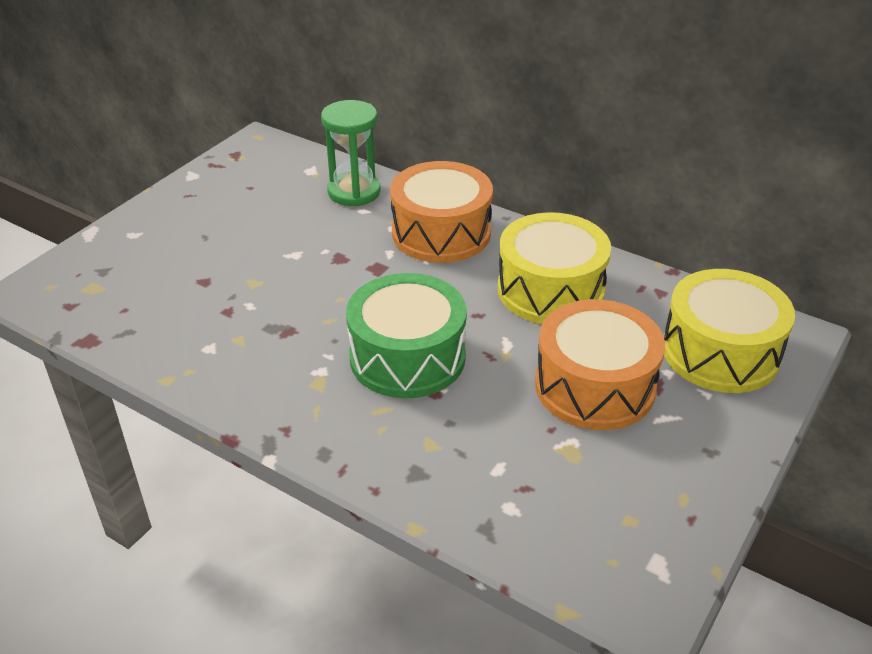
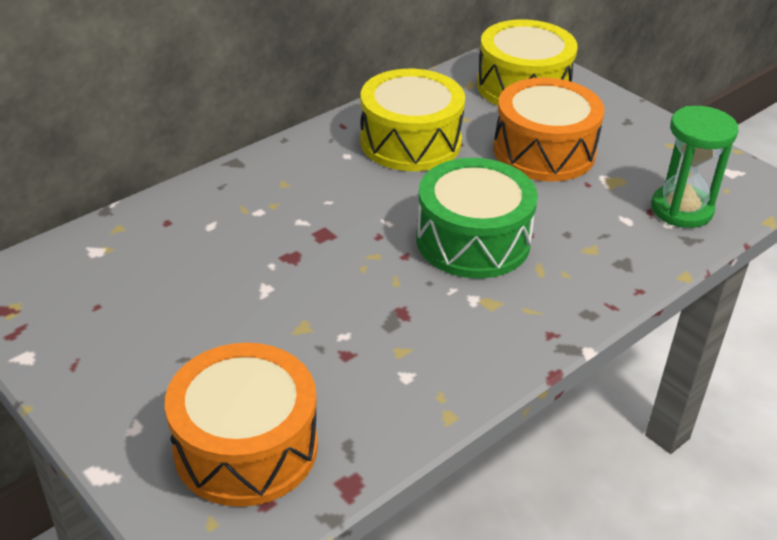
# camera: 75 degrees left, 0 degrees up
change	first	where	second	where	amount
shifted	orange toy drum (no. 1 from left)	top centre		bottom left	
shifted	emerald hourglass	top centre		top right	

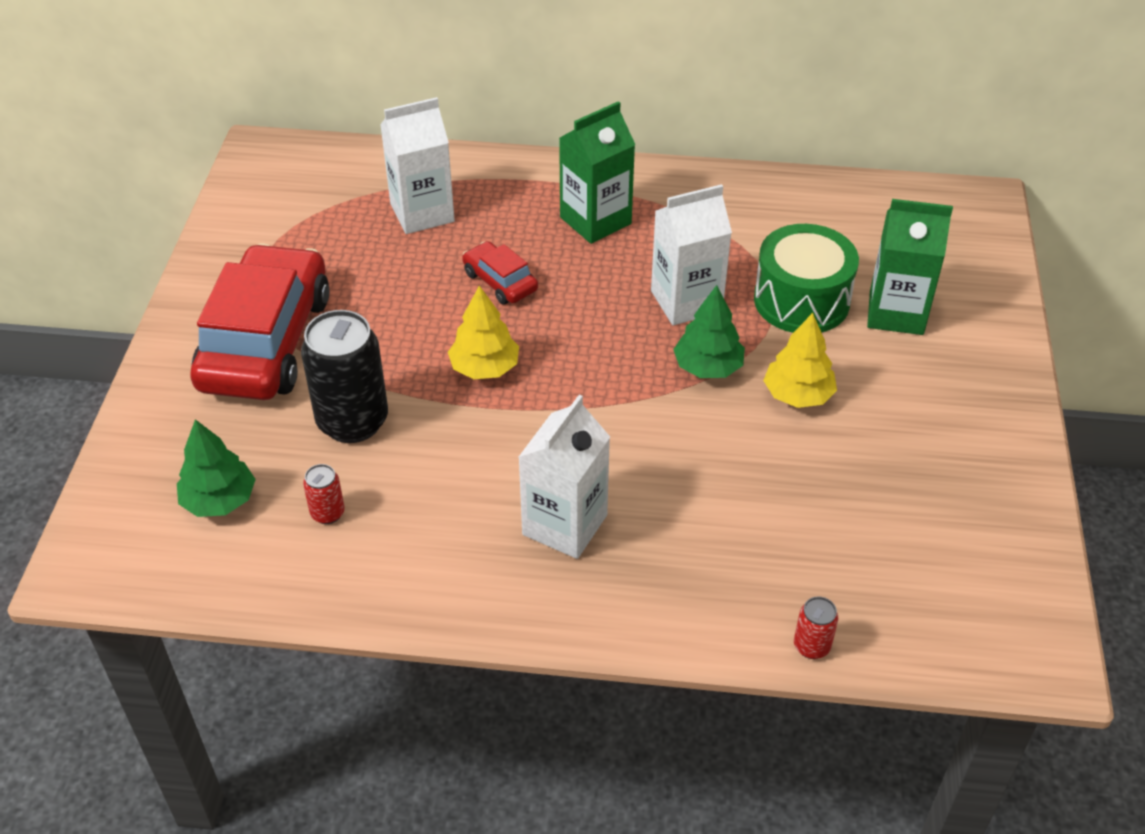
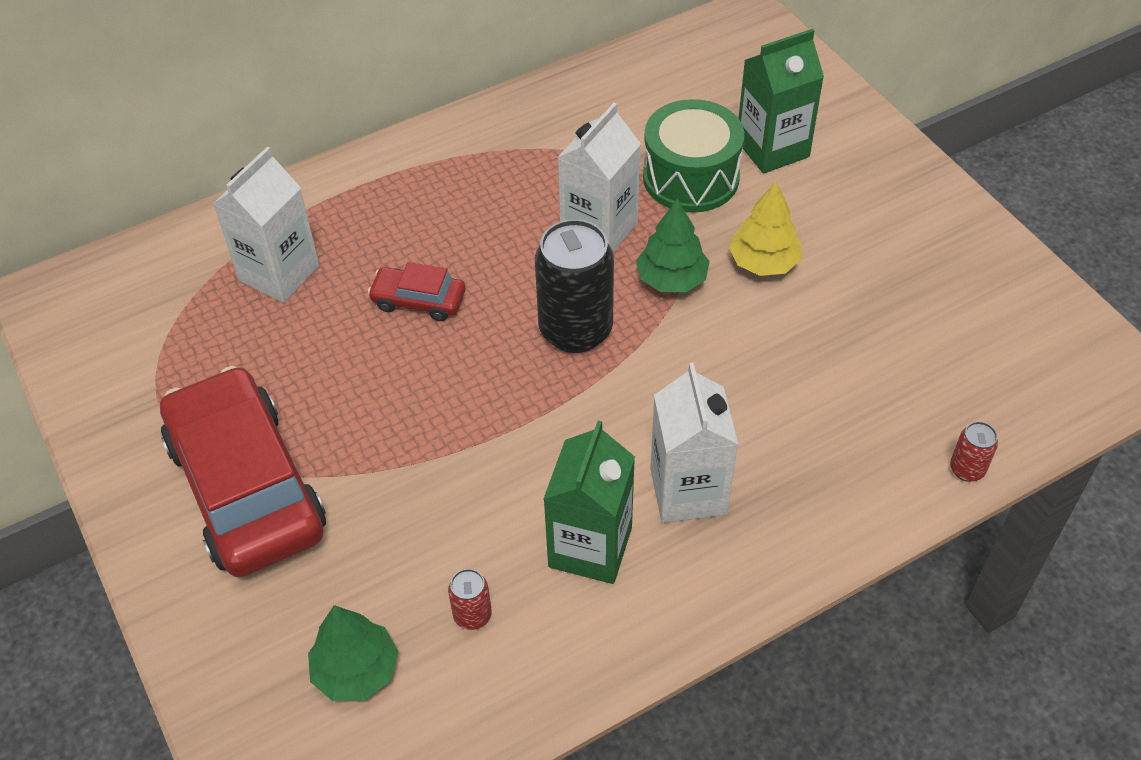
# camera: 35 degrees left, 5 degrees up
change	first	where	second	where	amount
shifted	black soda can	middle left		centre	
shifted	emerald carton (no. 1 from left)	top centre		centre	
gone	golden fir tree (no. 1 from left)	centre			

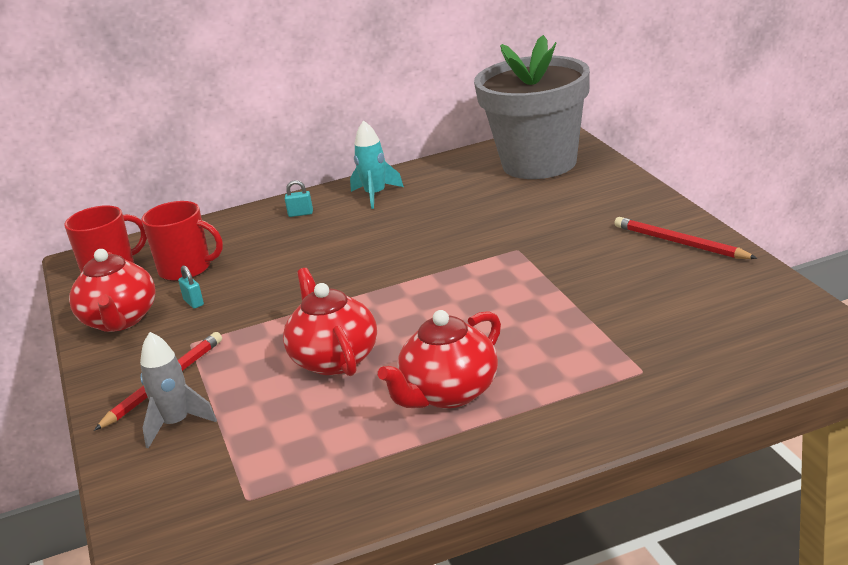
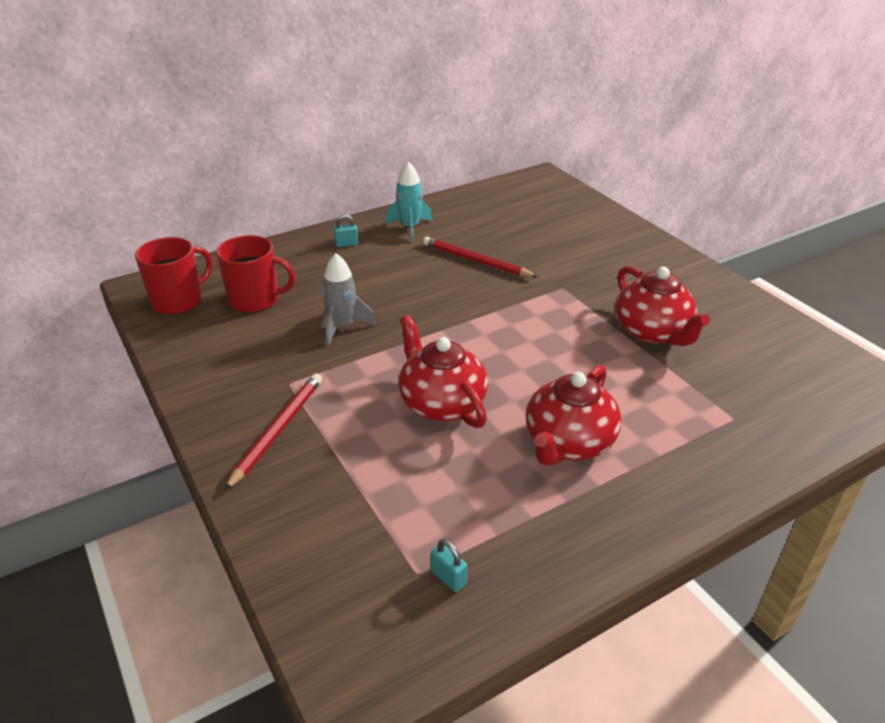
# camera: 15 degrees left, 10 degrees up
change	first	where	second	where	amount
shifted	gray rocket	bottom left		centre	
shifted	scarlet wooden pencil (no. 2 from left)	middle right		centre	
shifted	aqua padlock (no. 1 from left in the first image)	middle left	aqua padlock (no. 2 from left)	bottom centre	
shifted	scarlet teapot (no. 1 from left in the first image)	middle left	scarlet teapot (no. 3 from left)	middle right	
gone	gray flower pot	top centre			

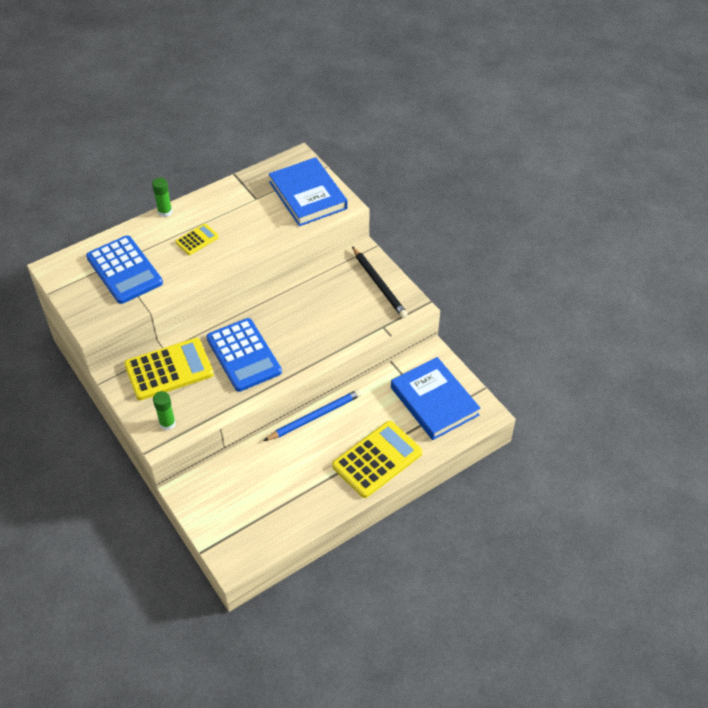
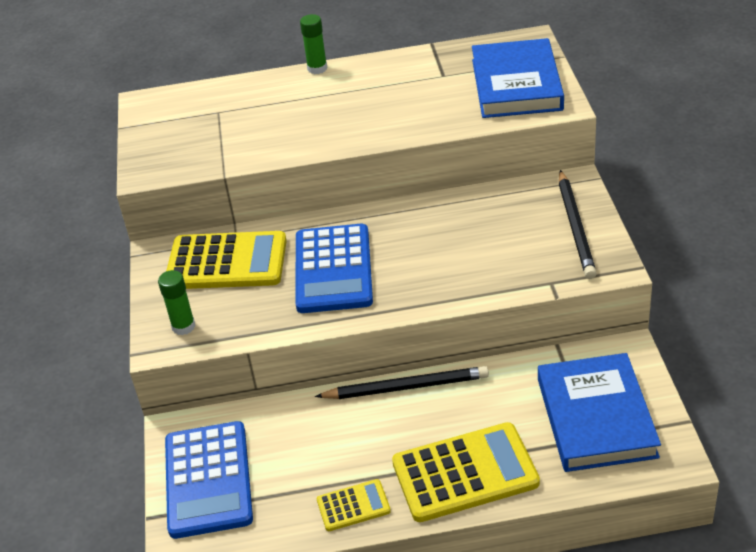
# camera: 30 degrees right, 10 degrees down
change	first	where	second	where	amount
shifted	cobalt adding machine (no. 1 from left)	middle left		bottom left	
repainted	cobalt wooden pencil	centre	black wooden pencil (no. 1 from left)	bottom centre	
shifted	golden adding machine (no. 2 from left)	middle left		bottom centre	

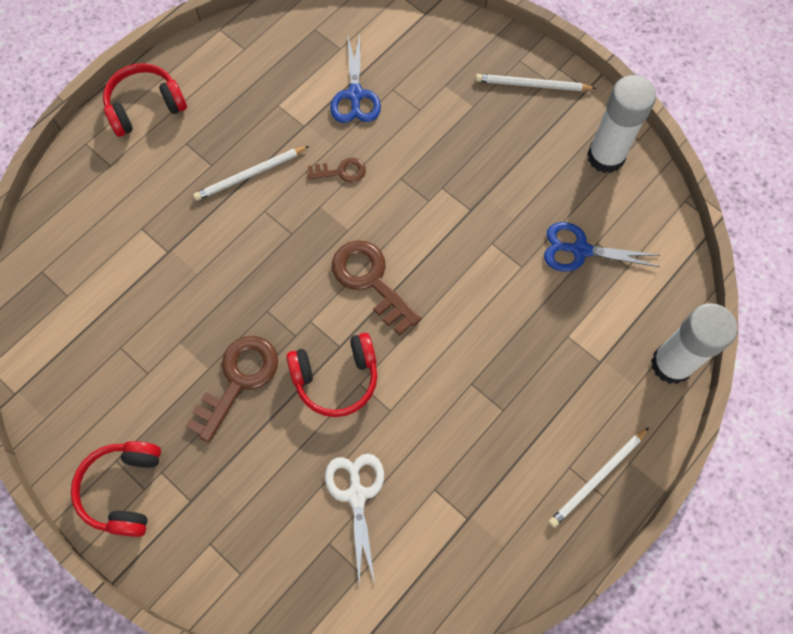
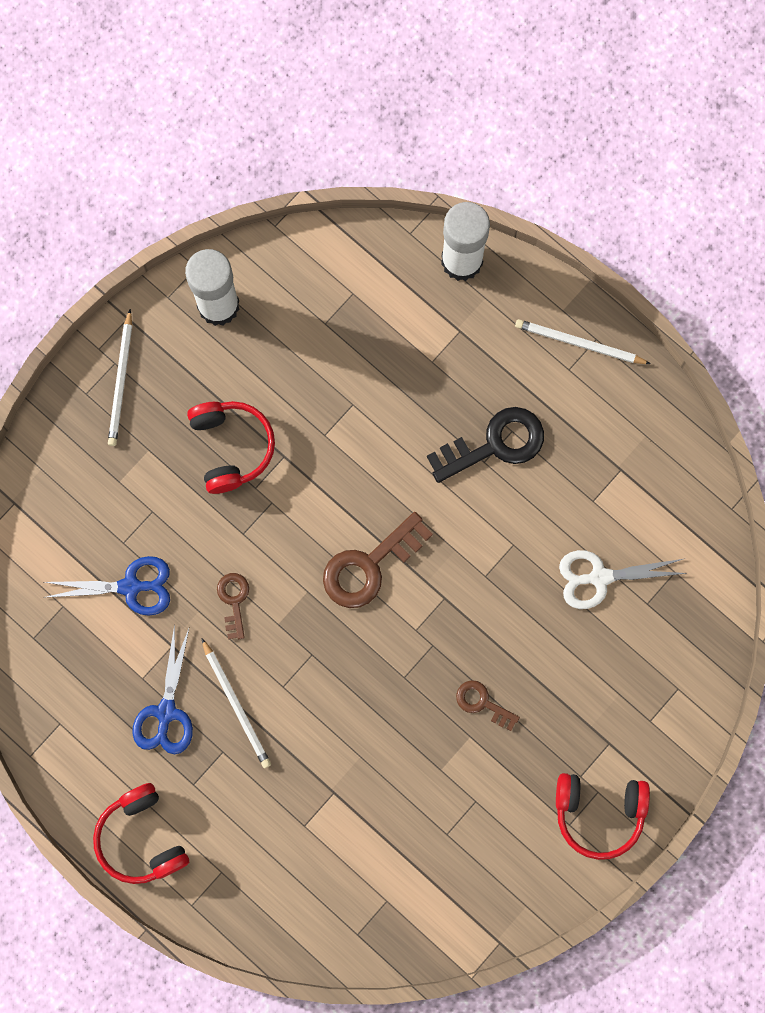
# camera: 90 degrees left, 10 degrees up
change	first	where	second	where	amount
shifted	cobalt scissors (no. 2 from left)	middle right		bottom left	
shifted	scarlet headphones (no. 3 from left in the first image)	centre	scarlet headphones (no. 2 from left)	middle left	
new			black key	centre	
scaled	dark brown key (no. 1 from left in the first image)	middle left	dark brown key (no. 3 from left)	bottom centre	x0.55
rotated	snow-white wooden pencil (no. 3 from left)	bottom right		middle right	150 degrees clockwise

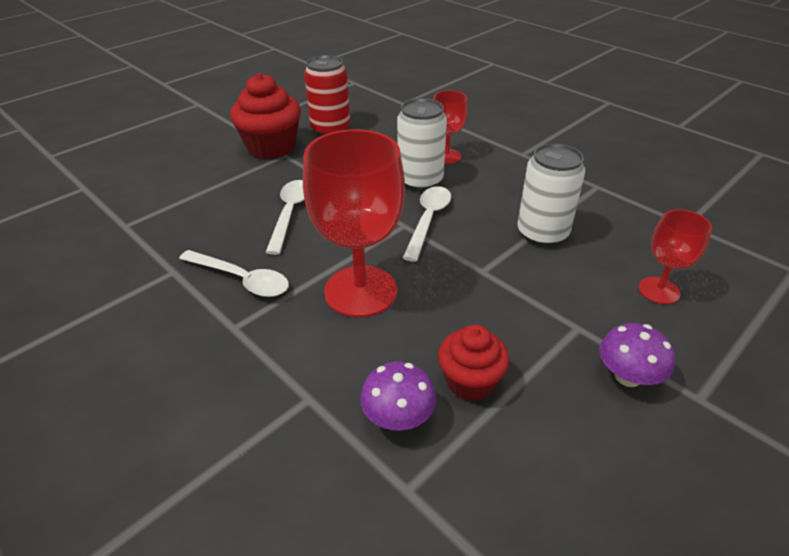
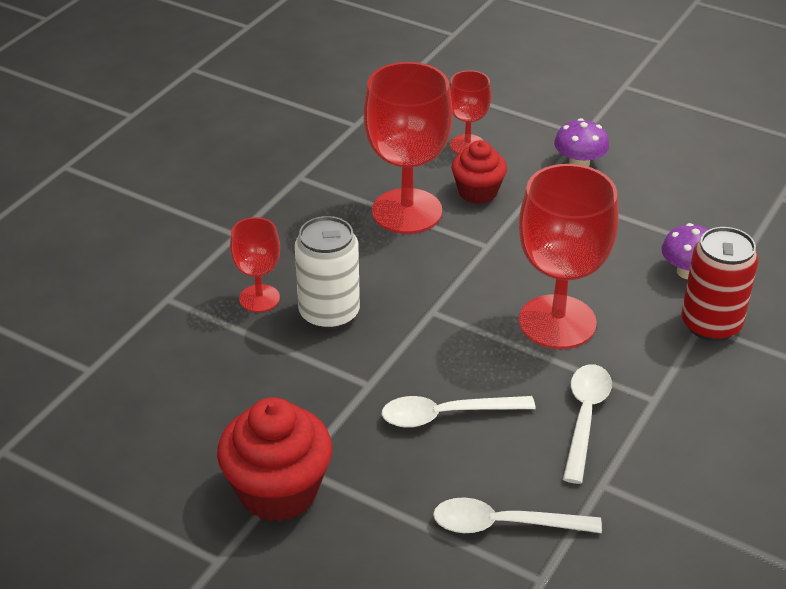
# camera: 105 degrees left, 0 degrees up
change	first	where	second	where	amount
swapped	snow-white soda can (no. 2 from left)	middle right	scarlet goblet (no. 2 from left)	top centre	
shifted	snow-white spoon (no. 3 from left in the first image)	centre	snow-white spoon (no. 2 from left)	bottom centre	
shifted	scarlet muffin (no. 2 from left)	centre		top centre	
shifted	scarlet soda can	top centre		middle right	

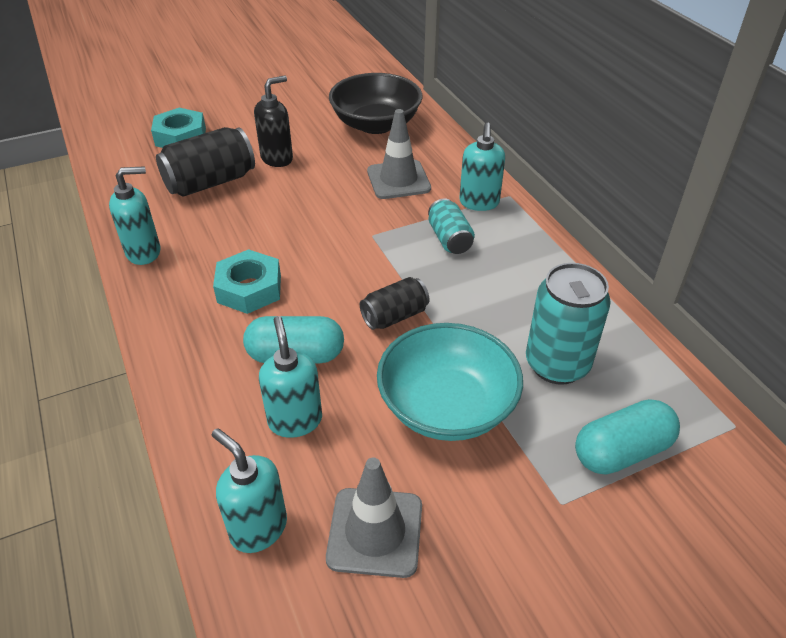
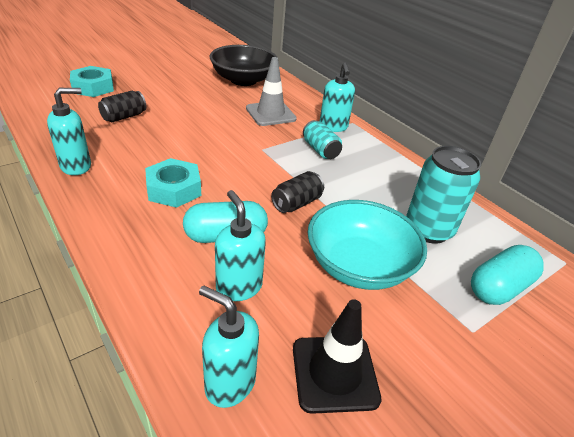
# camera: 15 degrees left, 5 degrees down
change	first	where	second	where	amount
scaled	black soda can (no. 1 from left)	top left		top left	x0.60
repainted	gray road cone (no. 1 from left)	bottom centre	black road cone	bottom centre	
gone	black soap pump	top centre			

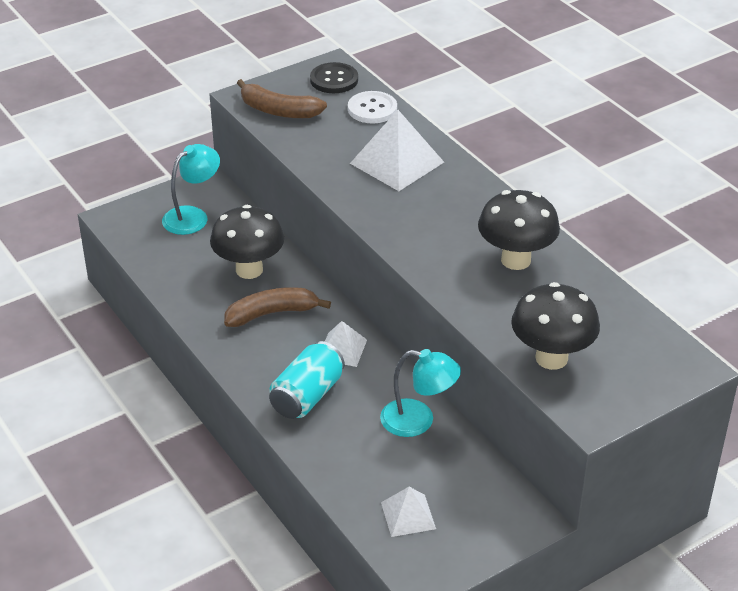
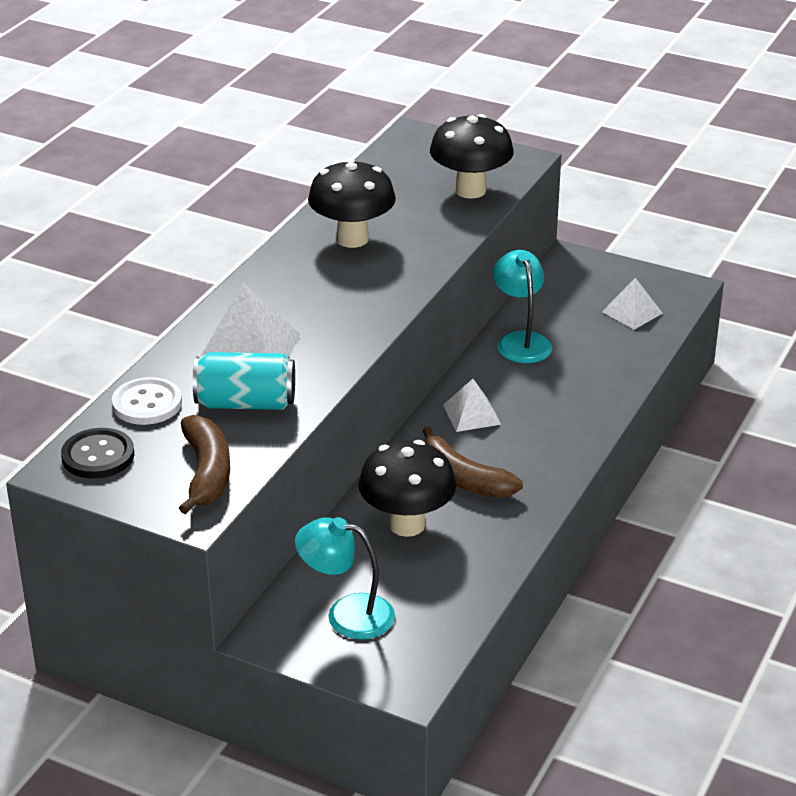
# camera: 120 degrees left, 5 degrees down
change	first	where	second	where	amount
shifted	aqua soda can	centre		middle left	

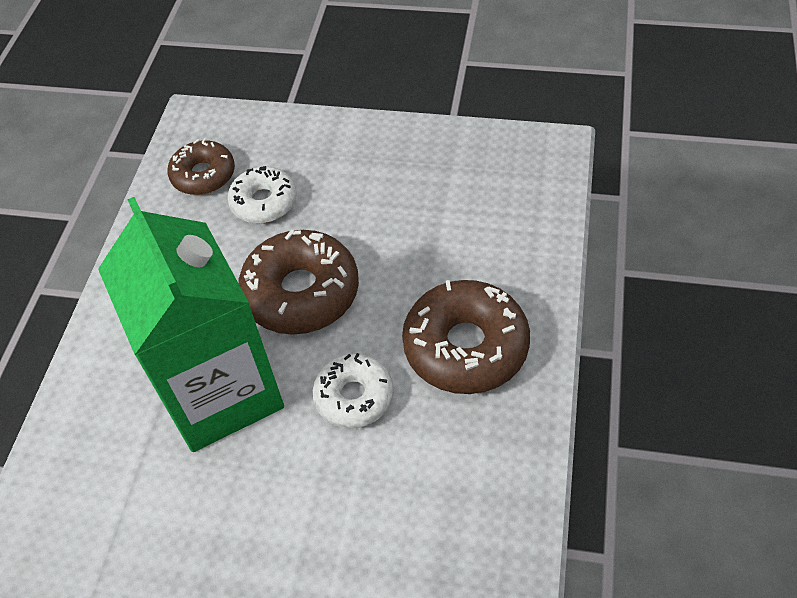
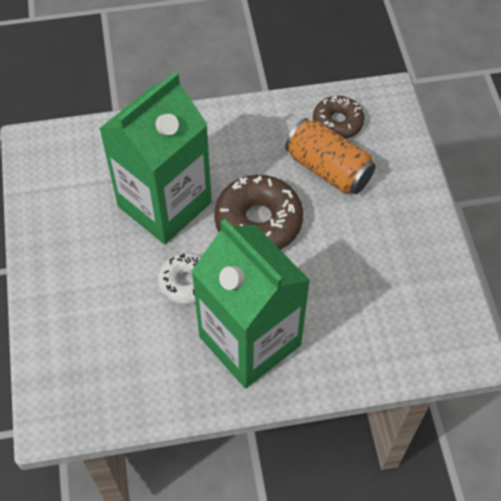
# camera: 65 degrees right, 5 degrees up
change	first	where	second	where	amount
swapped	dark brown donut (no. 3 from left)	centre	emerald carton (no. 2 from left)	centre	
swapped	snow-white donut (no. 1 from left)	top left	orange soda can	top centre	

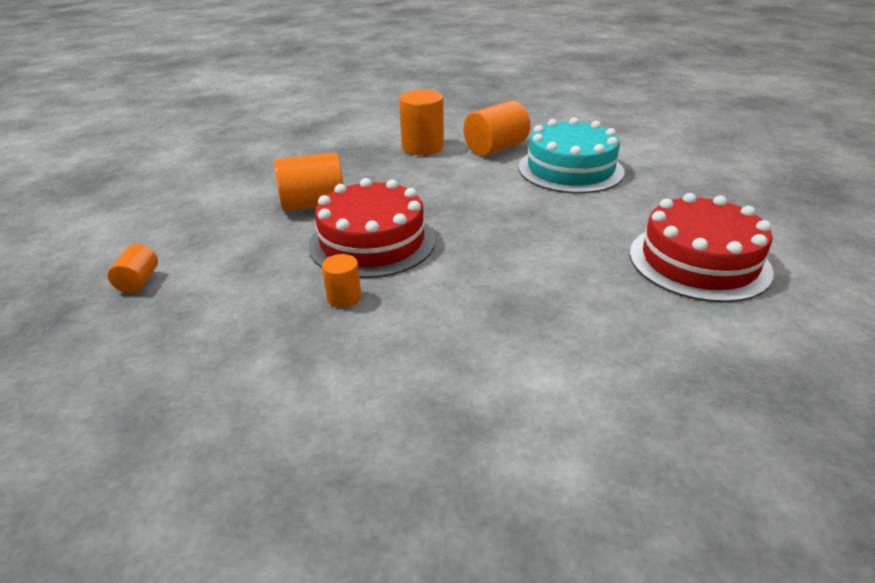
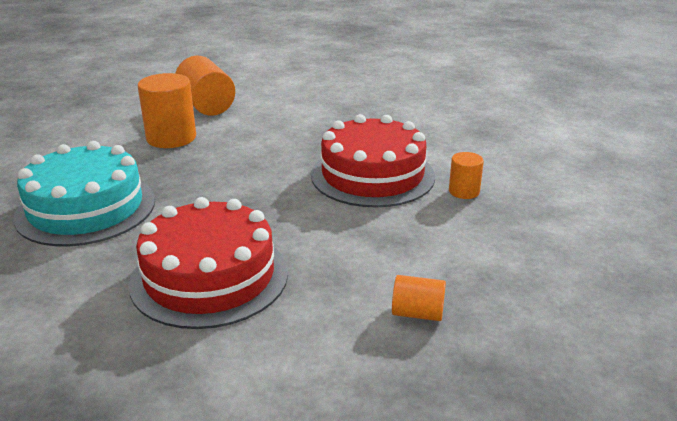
# camera: 80 degrees left, 5 degrees down
change	first	where	second	where	amount
shifted	aqua layer cake	top centre		middle left	
shifted	scarlet layer cake (no. 2 from left in the first image)	middle right	scarlet layer cake (no. 1 from left)	middle left	
gone	orange cylinder shape (no. 2 from left)	top centre			

